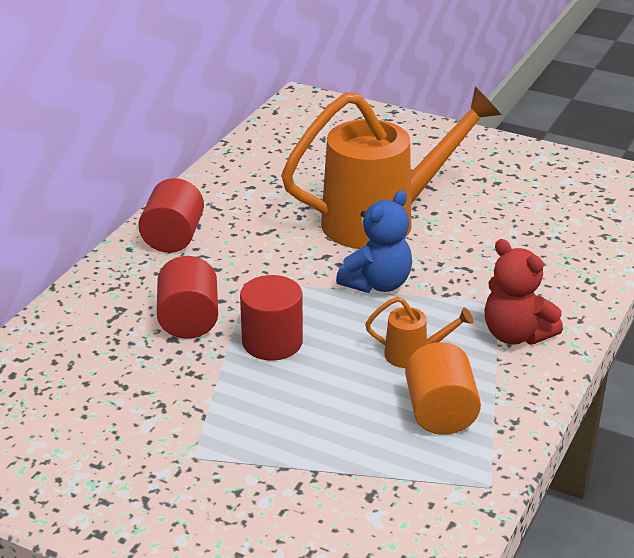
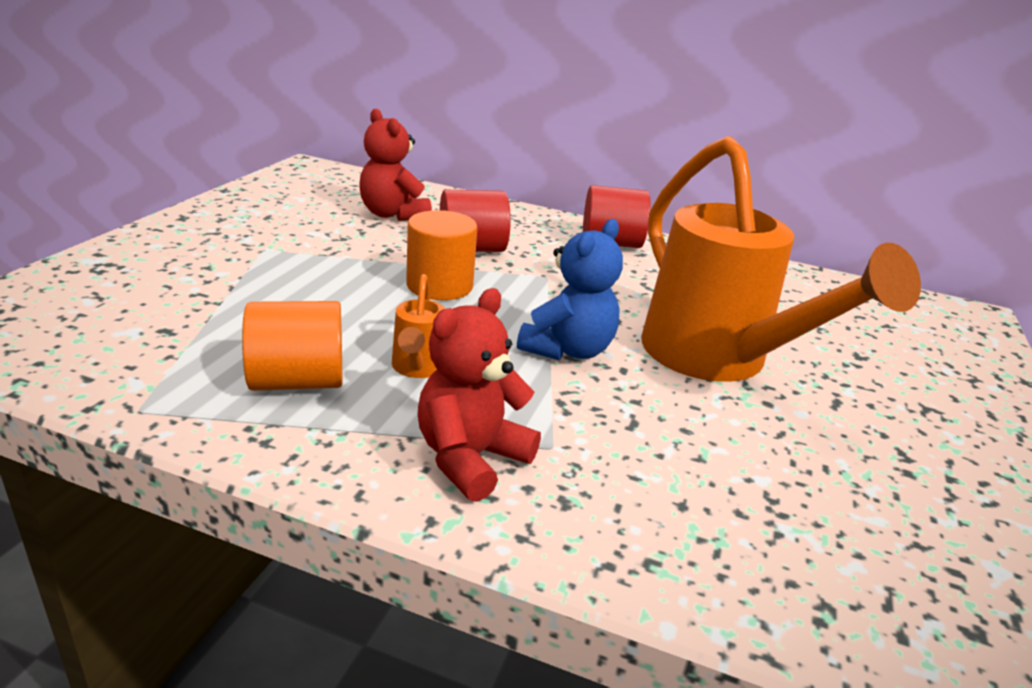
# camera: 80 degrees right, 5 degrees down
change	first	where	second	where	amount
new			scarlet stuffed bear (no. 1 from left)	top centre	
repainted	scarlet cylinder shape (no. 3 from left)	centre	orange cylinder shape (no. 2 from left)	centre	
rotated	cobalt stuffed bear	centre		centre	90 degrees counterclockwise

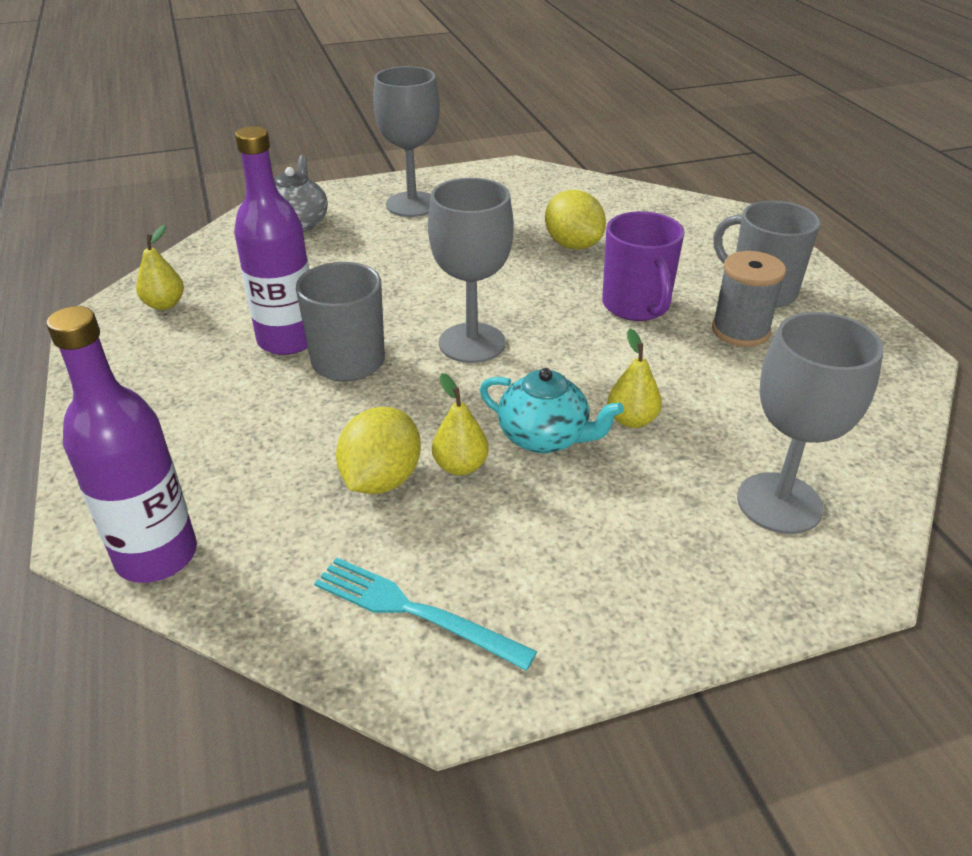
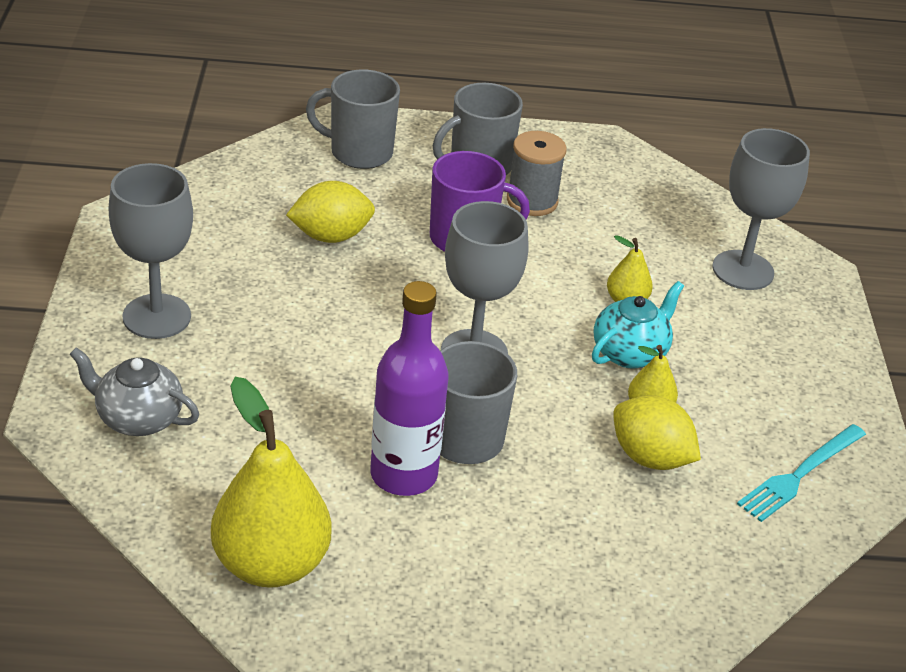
# camera: 75 degrees left, 0 degrees up
change	first	where	second	where	amount
scaled	golden pear (no. 1 from left)	top left		bottom left	x2.10
new			gray coffee mug (no. 1 from left)	top centre	
gone	purple flask (no. 1 from left)	middle left			

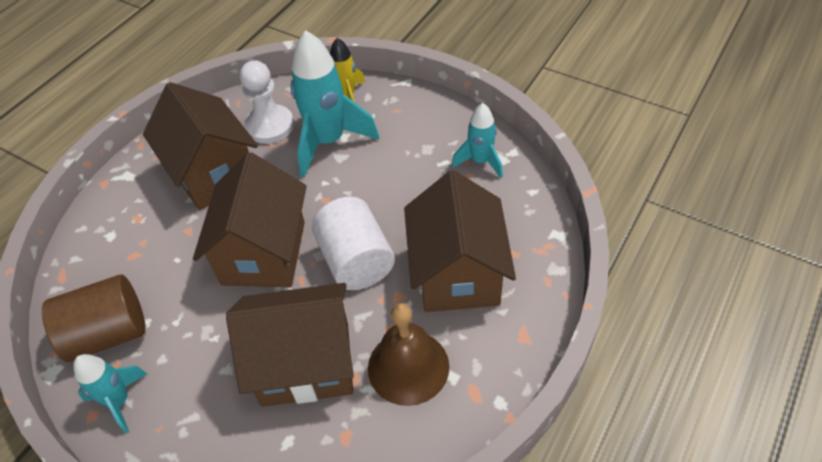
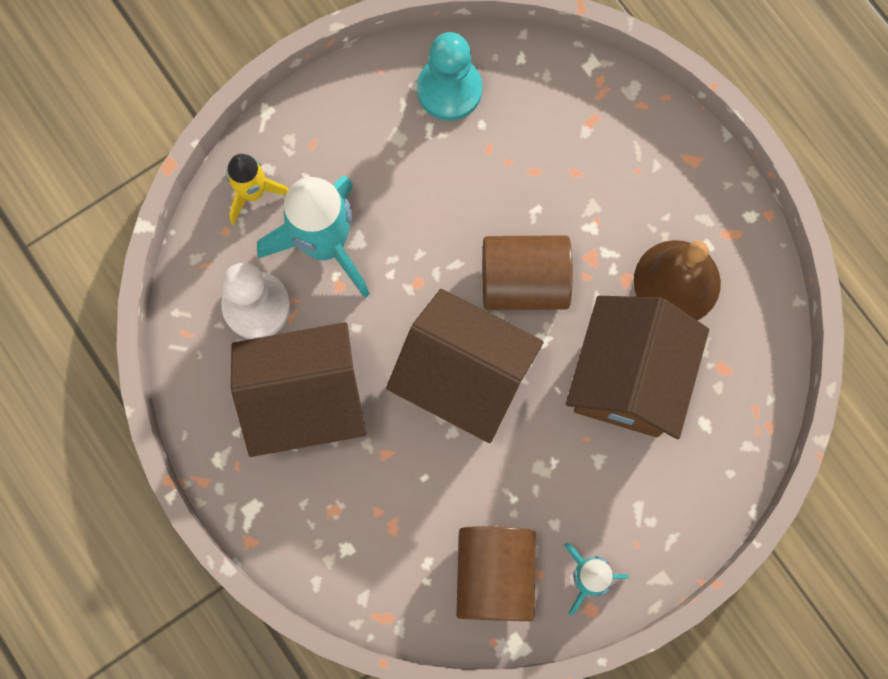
# camera: 70 degrees left, 25 degrees up
change	first	where	second	where	amount
swapped	aqua rocket (no. 3 from left)	top centre	aqua chess pawn	top centre	
repainted	snow-white cylinder shape	centre	dark brown cylinder shape (no. 2 from left)	centre	
gone	dark brown cottage (no. 4 from left)	centre			

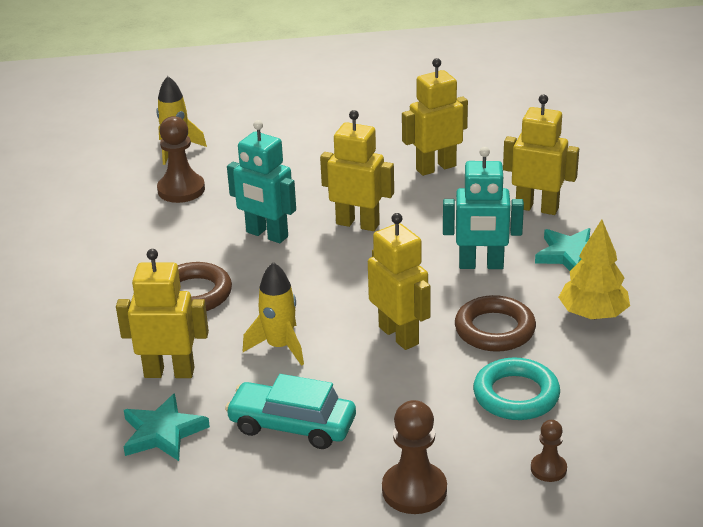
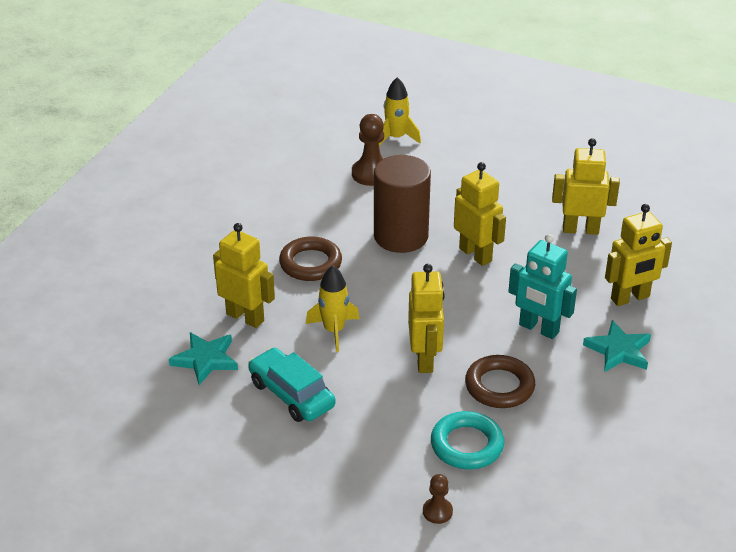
# camera: 30 degrees right, 5 degrees up
change	first	where	second	where	amount
swapped	aqua robot (no. 1 from left)	centre	dark brown cylinder shape	centre	
rotated	golden robot (no. 5 from left)	top right		middle right	105 degrees clockwise
gone	dark brown chess pawn (no. 2 from left)	bottom centre			
gone	golden fir tree	middle right			

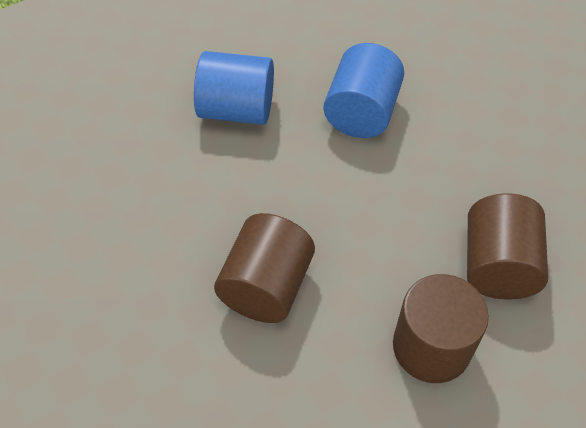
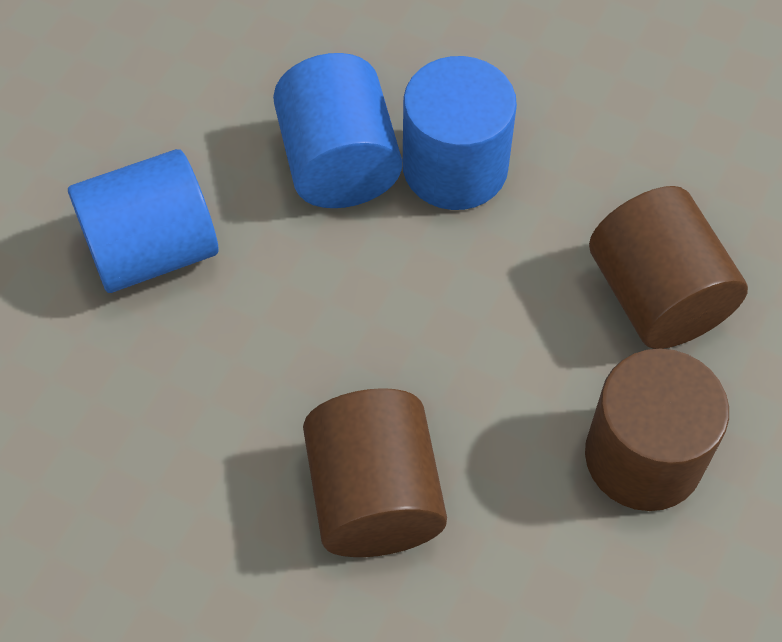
# camera: 30 degrees left, 5 degrees up
change	first	where	second	where	amount
new			cobalt cylinder shape (no. 3 from left)	top centre	

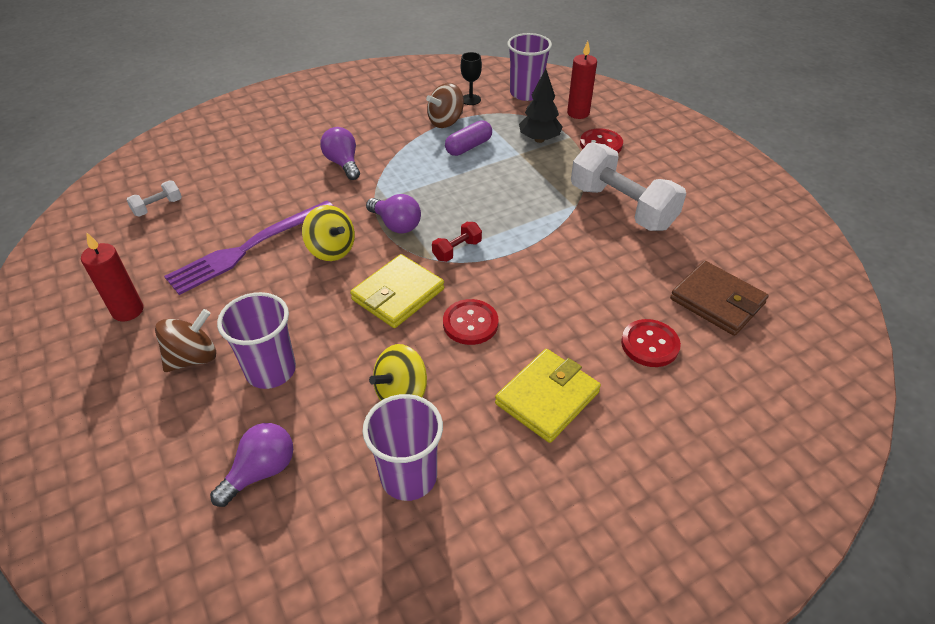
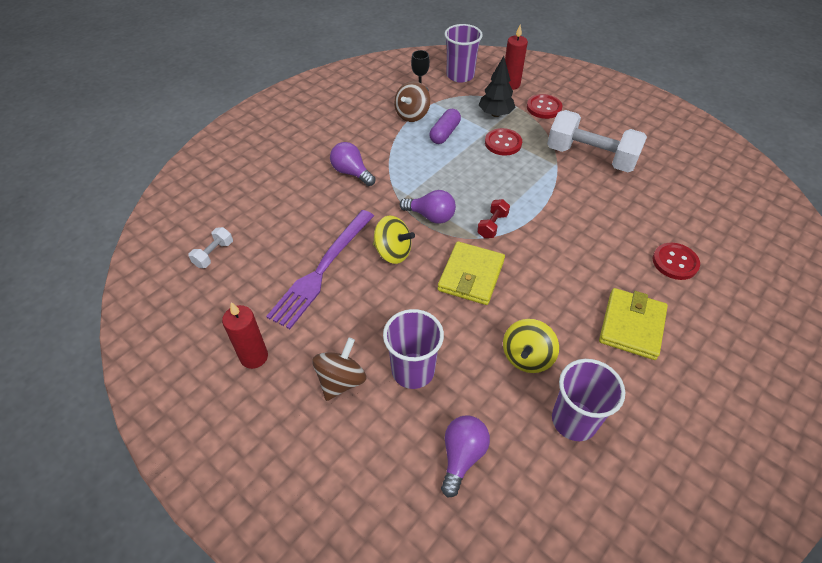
# camera: 20 degrees left, 5 degrees up
change	first	where	second	where	amount
shifted	scarlet shirt button (no. 1 from left)	centre		top centre	
gone	dark brown wallet	middle right			

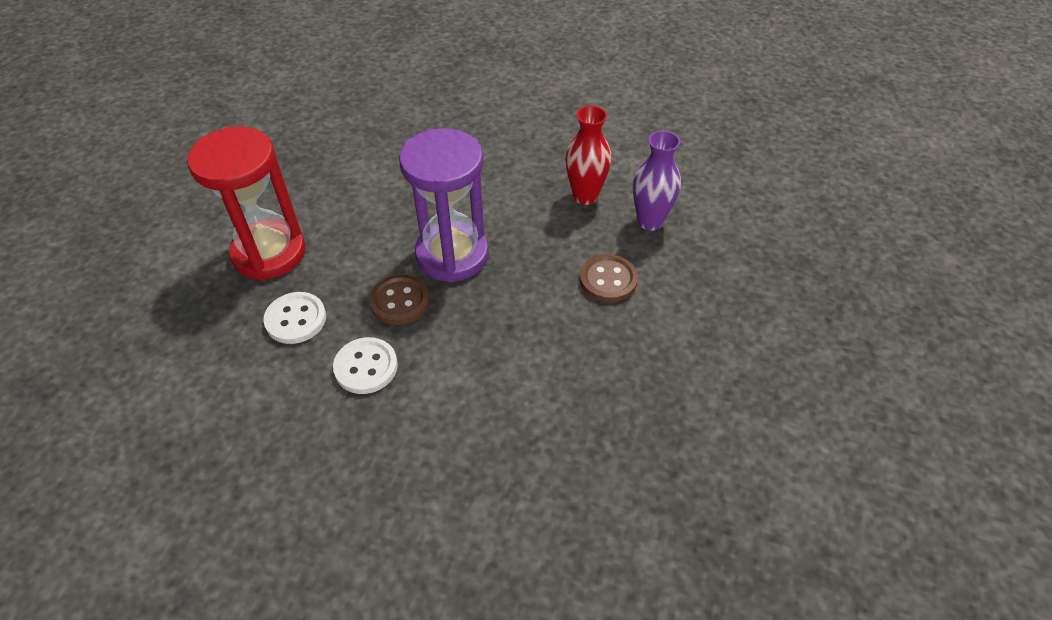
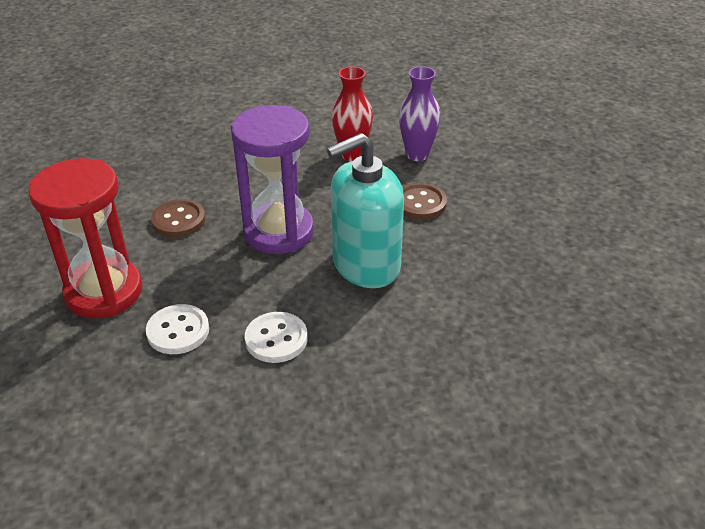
# camera: 30 degrees left, 10 degrees down
change	first	where	second	where	amount
shifted	dark brown shirt button (no. 1 from left)	centre		middle left	
new			aqua soap pump	centre	

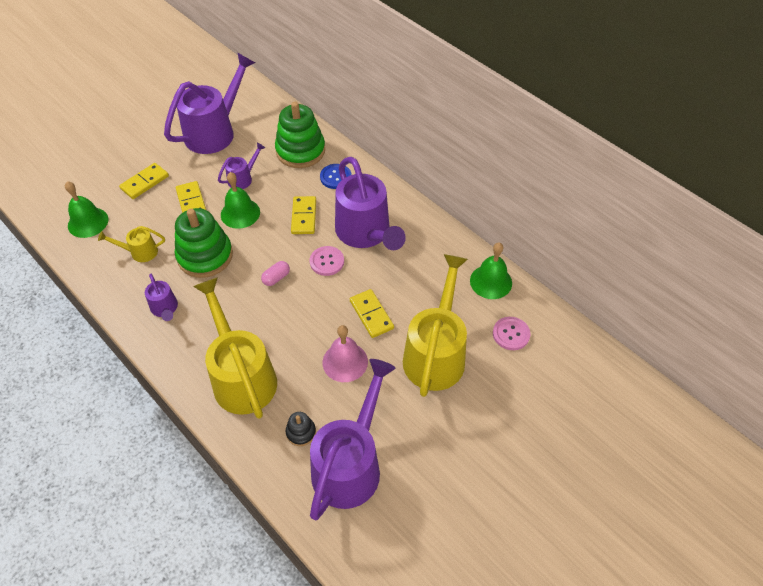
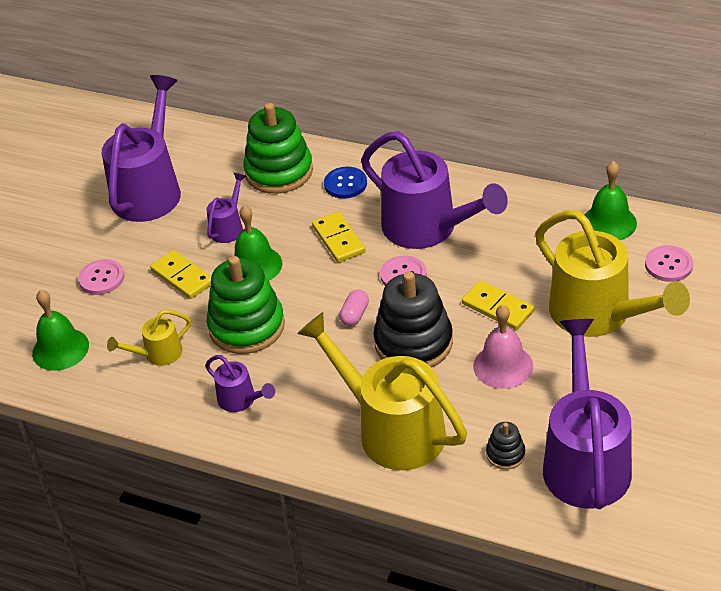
# camera: 20 degrees left, 10 degrees down
change	first	where	second	where	amount
swapped	golden domino (no. 1 from left)	top left	pink shirt button (no. 1 from left)	middle left	
new			black stacking toy (no. 1 from left)	centre	
rotated	golden watering pot (no. 3 from left)	centre		middle right	150 degrees clockwise

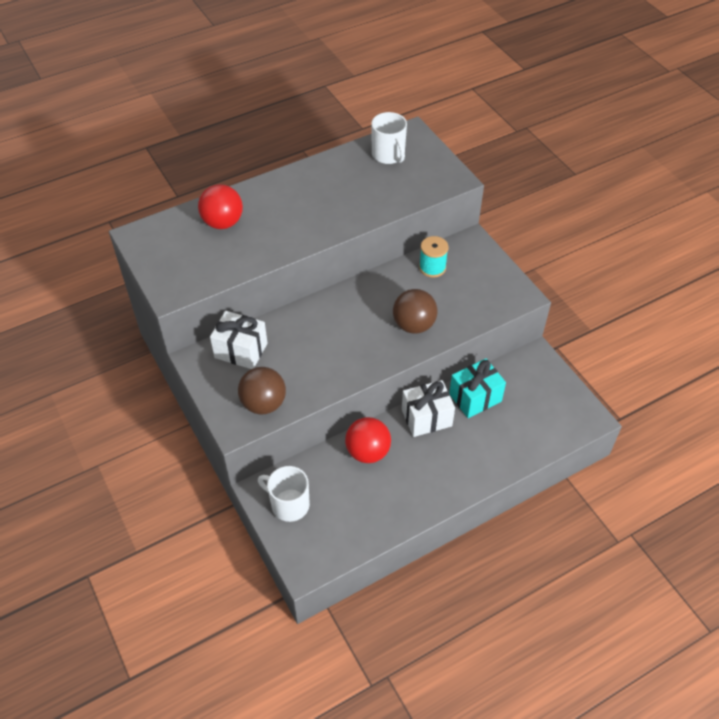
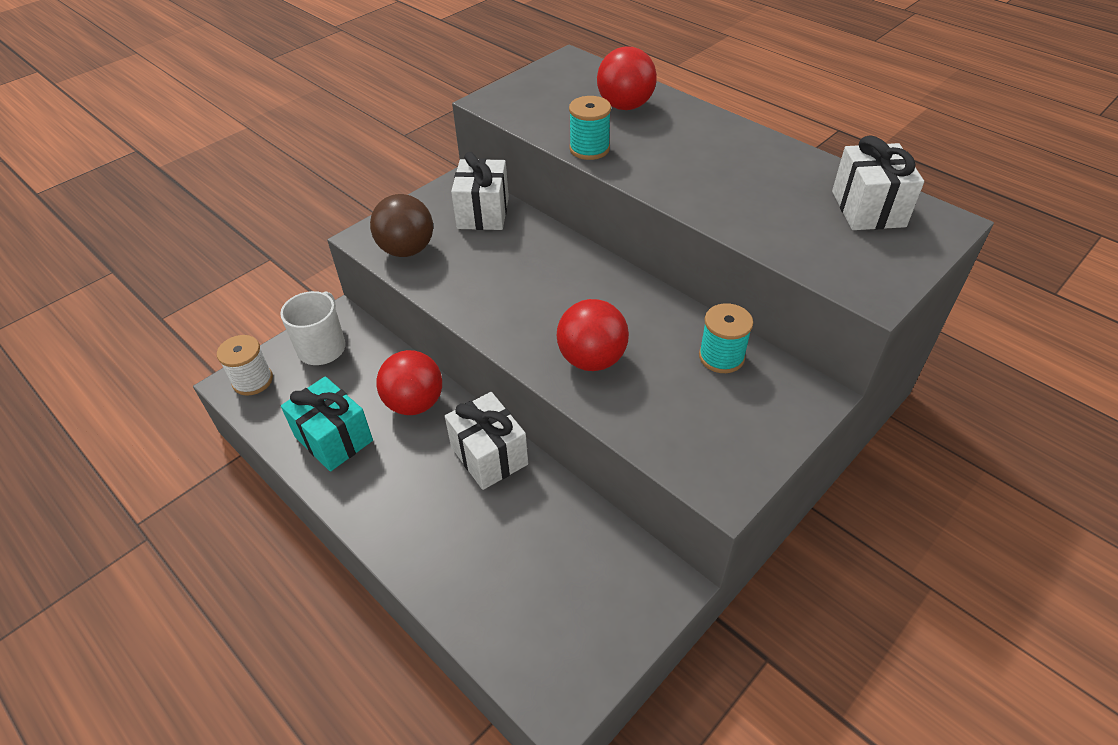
# camera: 75 degrees right, 5 degrees down
change	first	where	second	where	amount
new			snow-white spool	middle left	
shifted	aqua wrapped gift	centre		middle left	
repainted	dark brown sphere (no. 2 from left)	centre	scarlet sphere (no. 2 from left)	centre	
new			aqua spool (no. 1 from left)	top centre	
swapped	snow-white coffee mug (no. 2 from left)	top centre	snow-white wrapped gift (no. 3 from left)	top right	

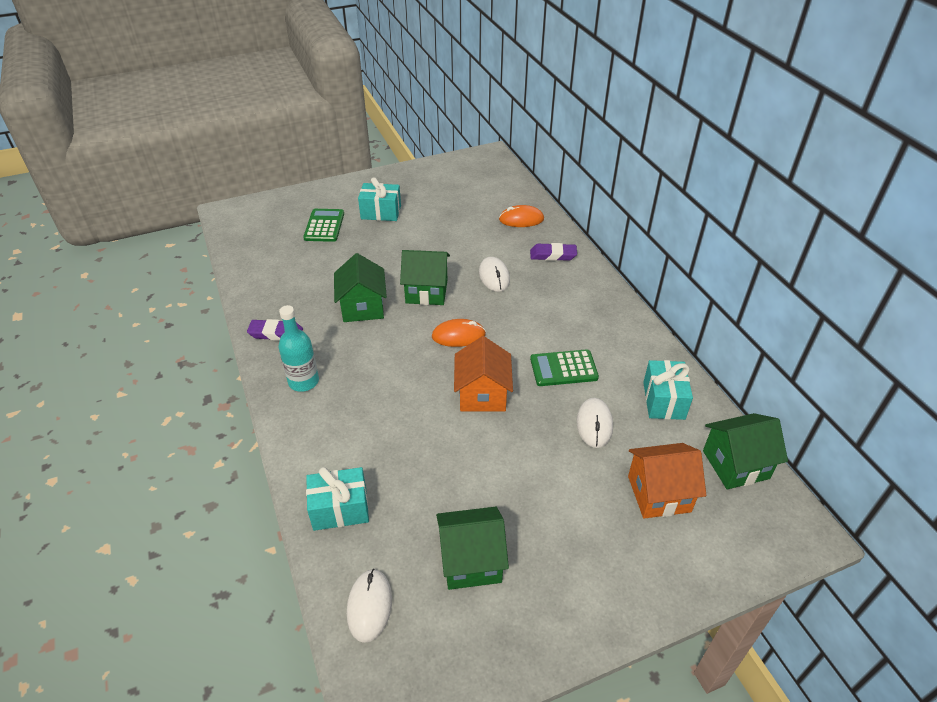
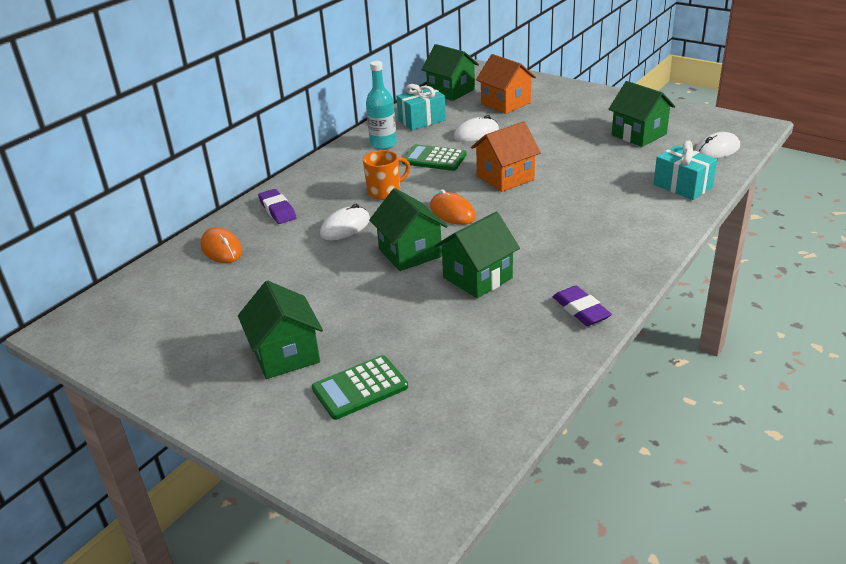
# camera: 120 degrees left, 10 degrees down
change	first	where	second	where	amount
swapped	aqua wrapped gift (no. 2 from left)	top centre	emerald cottage (no. 1 from left)	middle left	
new			orange coffee mug	top centre	
shifted	aqua flask	middle left		top centre	
rotated	emerald adding machine (no. 2 from left)	centre		top centre	150 degrees clockwise

